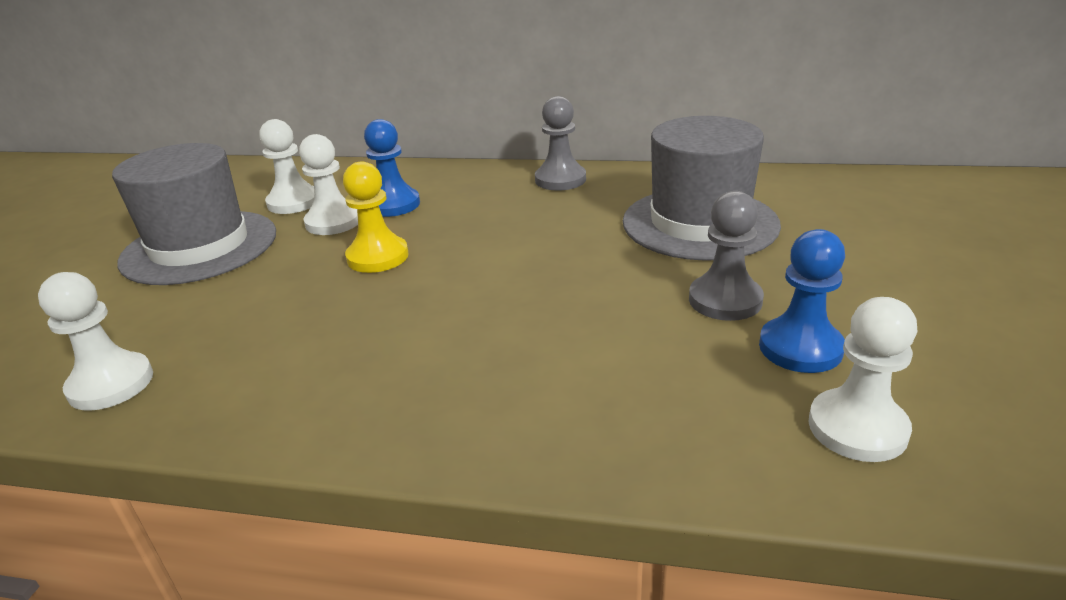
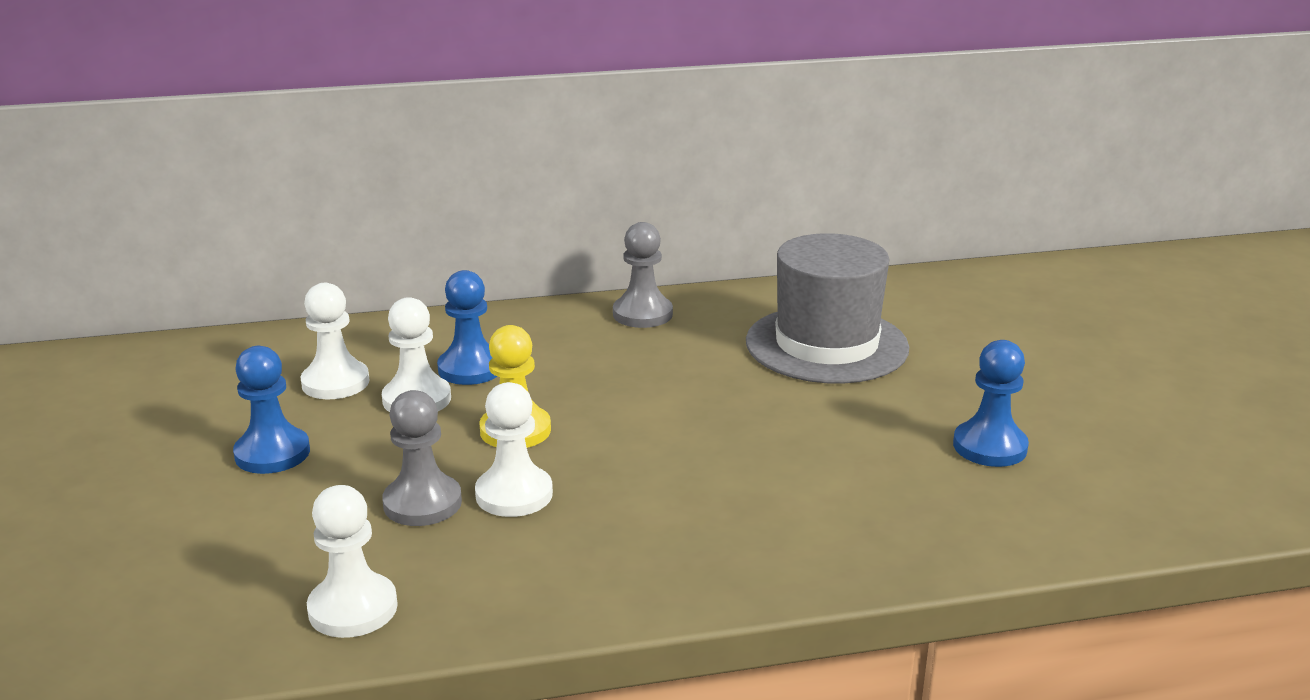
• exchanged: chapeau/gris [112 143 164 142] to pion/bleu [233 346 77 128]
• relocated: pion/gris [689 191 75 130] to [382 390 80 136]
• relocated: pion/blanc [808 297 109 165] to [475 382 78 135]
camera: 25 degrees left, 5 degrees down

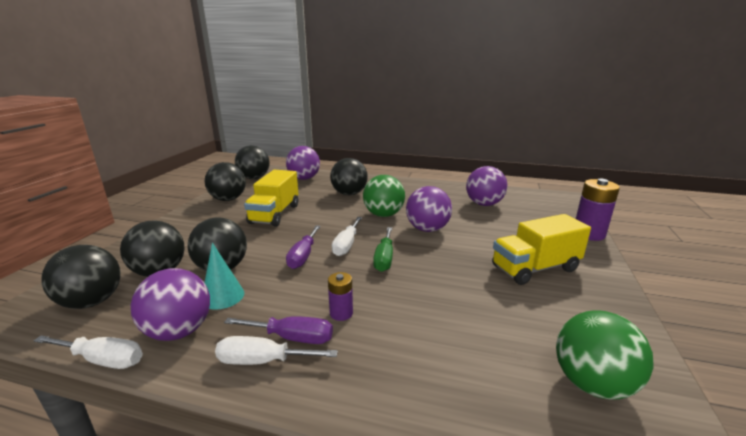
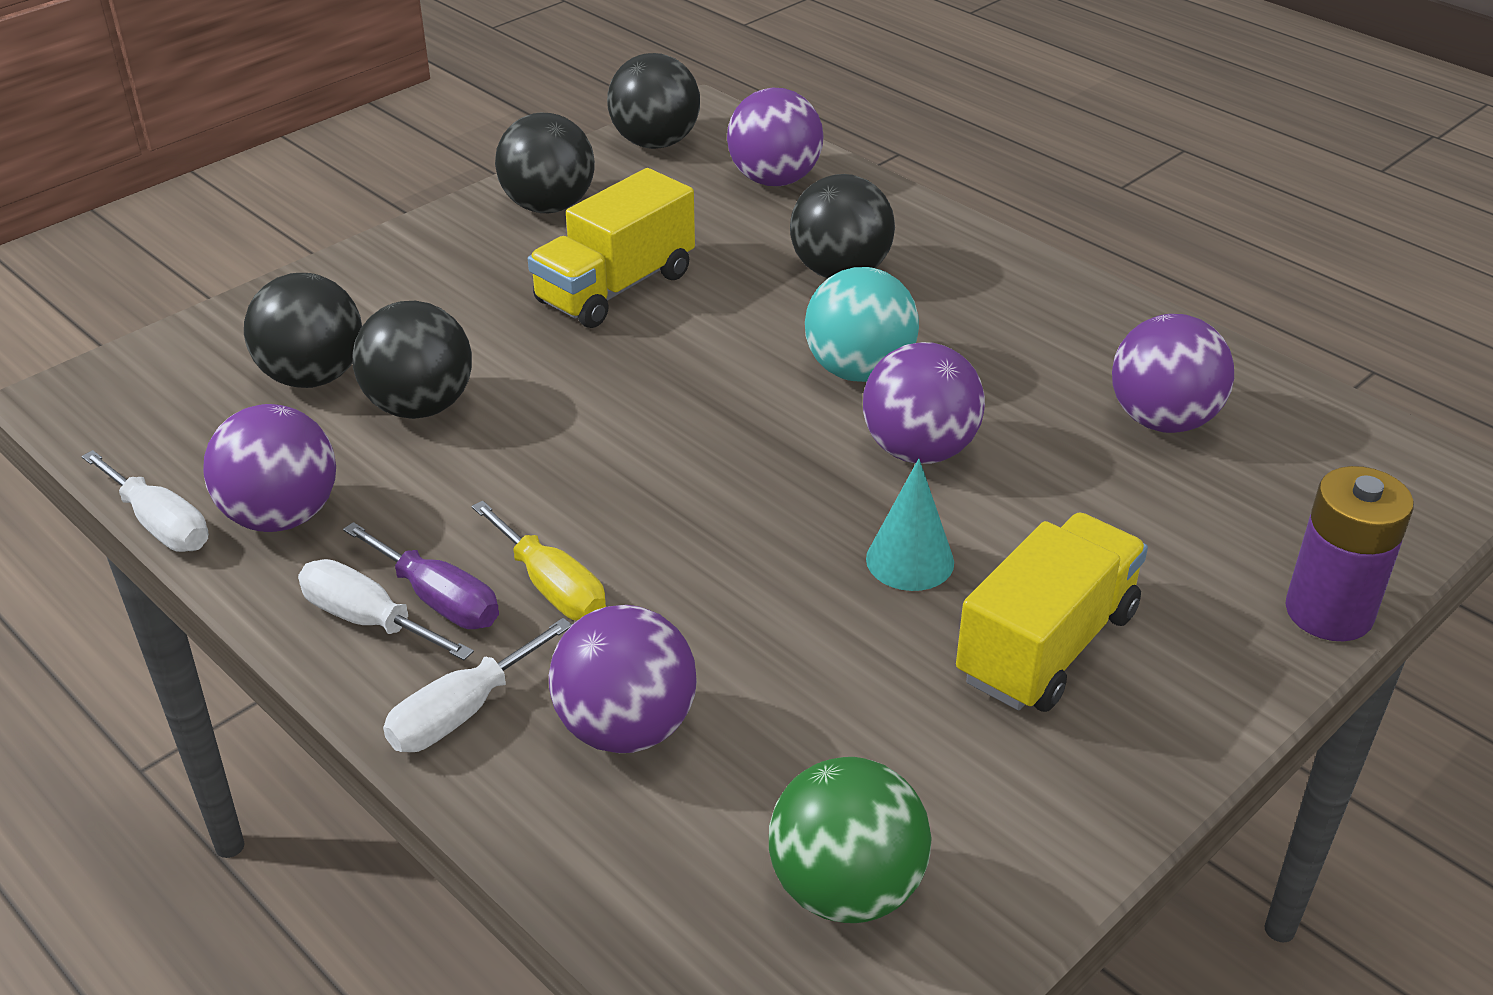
• colour: balle/vert [363 175 42 42] to balle/turquoise [805 267 114 115]
• spun: camion/jaune [492 214 99 71] = [956 512 192 200] 120 degrees clockwise
• relocated: tournevis/blanc [332 217 30 39] to [383 618 189 134]
• missing: tournevis/violet [286 225 35 44]
• missing: tournevis/vert [373 227 20 45]
• relocated: cône/turquoise [204 243 40 67] to [866 458 88 133]
• missing: balle/noir [41 245 80 64]
• exchanged: pile/violet [328 272 25 49] to tournevis/jaune [471 501 135 120]
• appeared: balle/violet [549 605 148 148]
camera: 30 degrees right, 15 degrees up

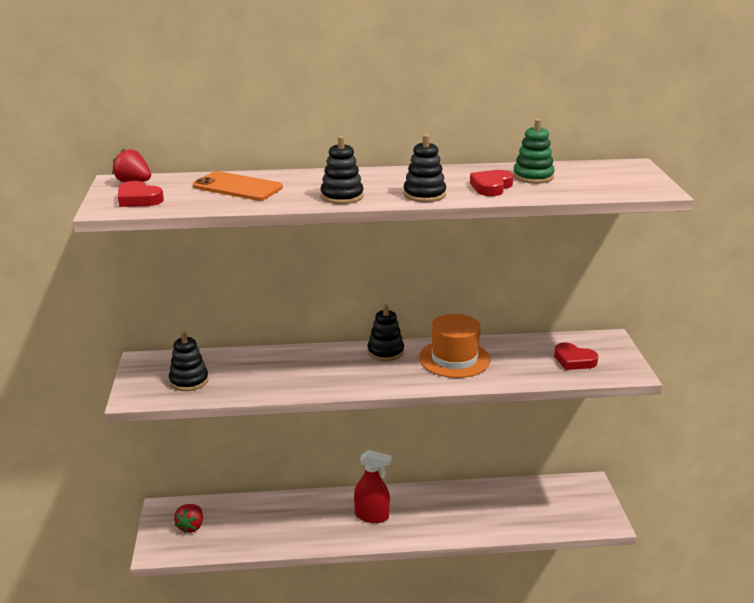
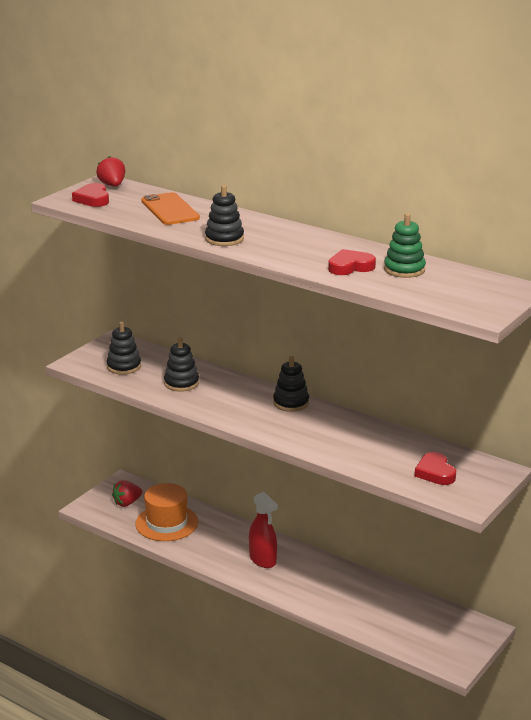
• relocated: jouet à empiler/noir [403 134 43 68] to [164 337 35 55]
• relocated: chapeau/orange [419 314 72 64] to [135 483 63 58]
camera: 40 degrees right, 0 degrees up

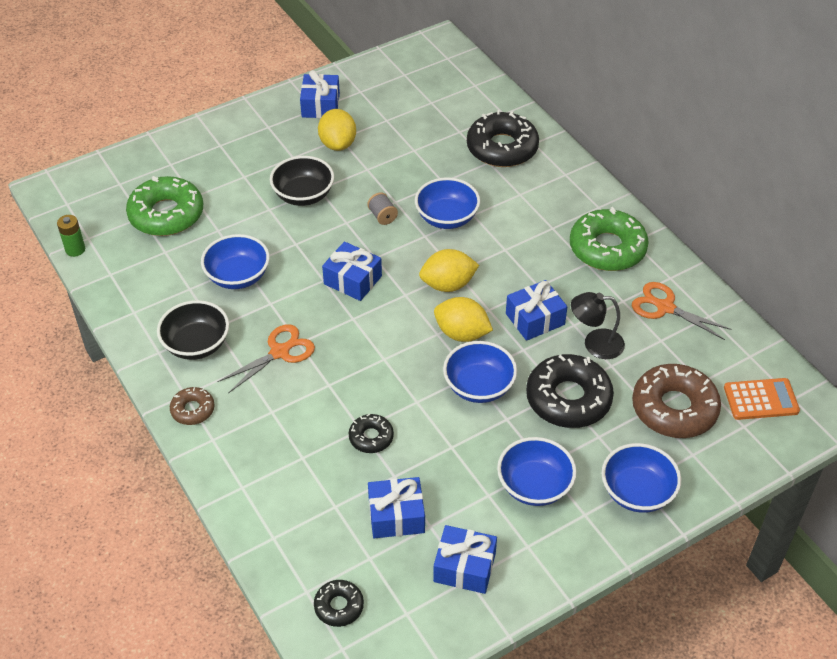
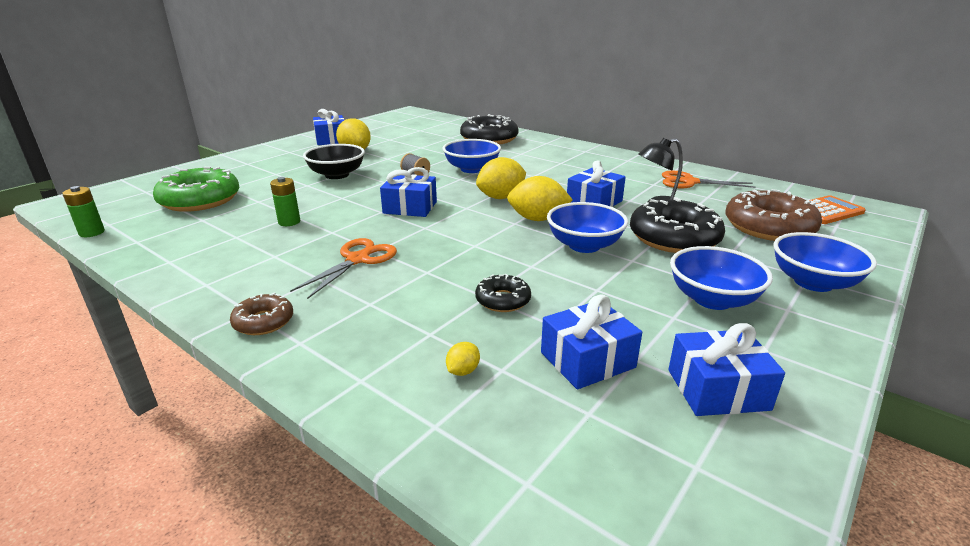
• missing: beignet/vert [570 207 79 64]
• exchanged: bol/bleu [201 234 69 55] to pile/vert [270 177 30 49]
• missing: bol/noir [157 300 72 60]
• missing: beignet/noir [314 580 50 47]
• appeared: citron/jaune [446 342 34 34]
camera: 20 degrees left, 20 degrees down

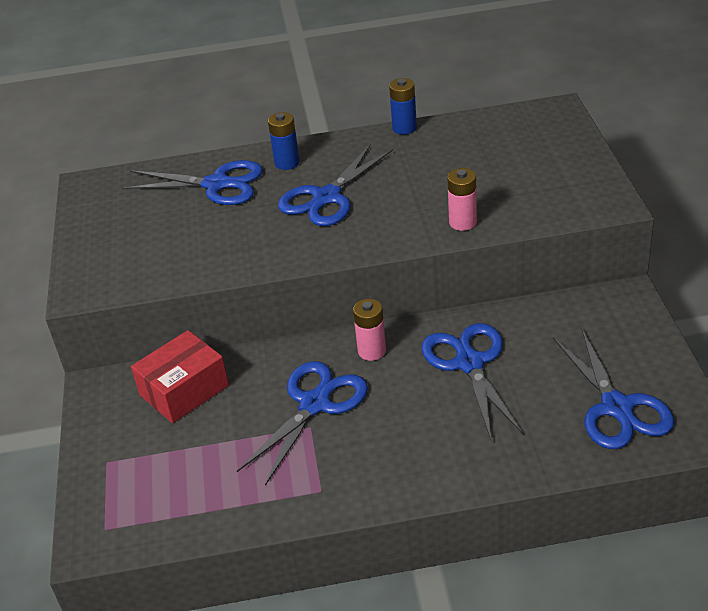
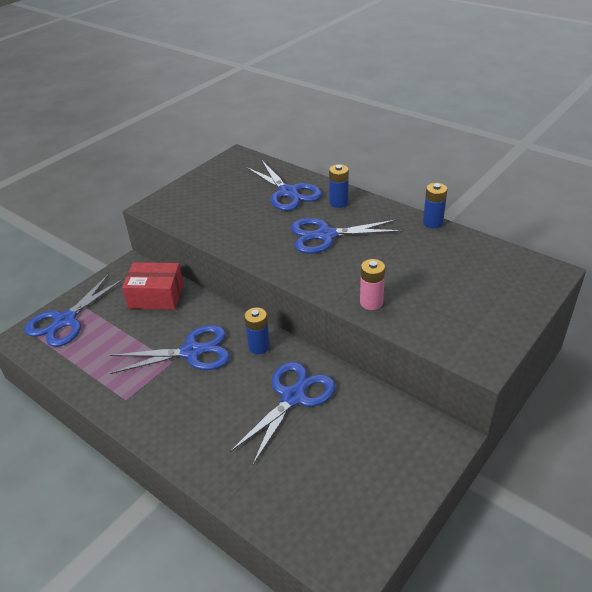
• colour: pile/rose [353 299 33 62] to pile/bleu [244 307 26 47]
• relocated: ciseaux/bleu [553 329 122 120] to [25 274 99 73]
camera: 45 degrees right, 0 degrees up

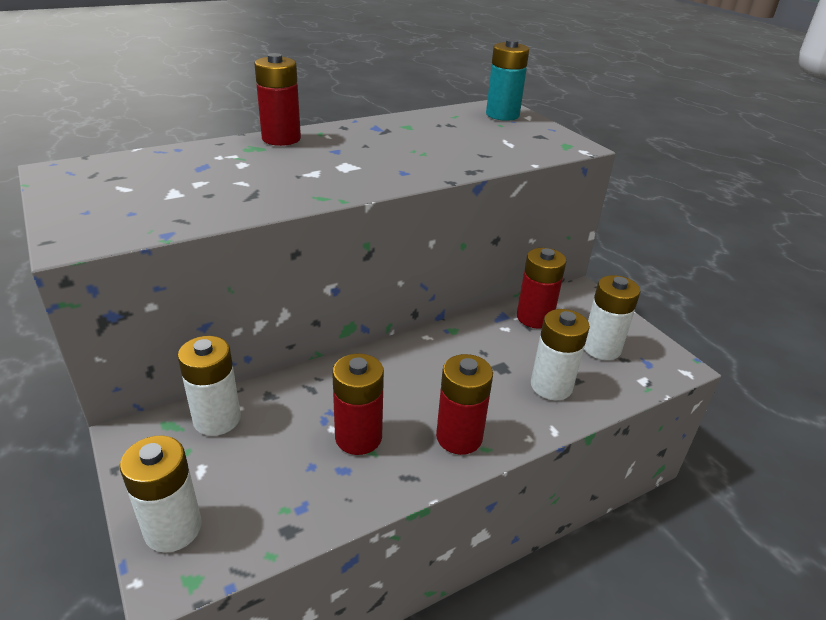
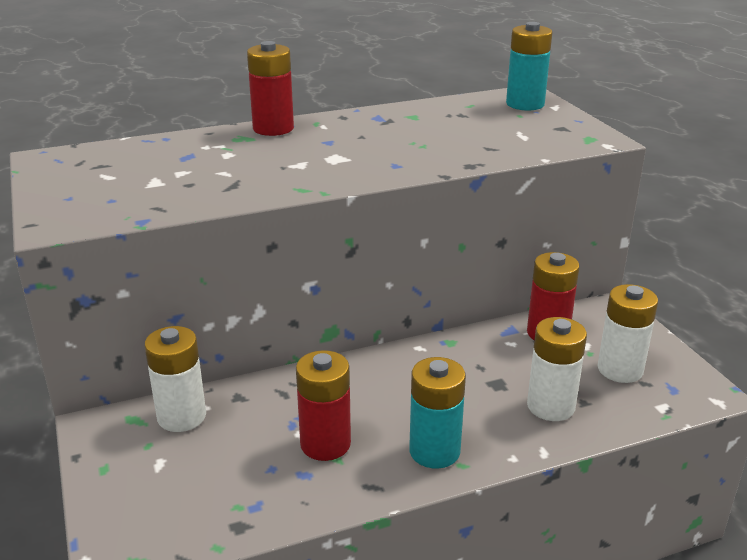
• colour: pile/rouge [436 354 57 101] to pile/turquoise [409 357 57 112]
• missing: pile/blanc [120 435 82 118]
camera: 10 degrees right, 5 degrees down

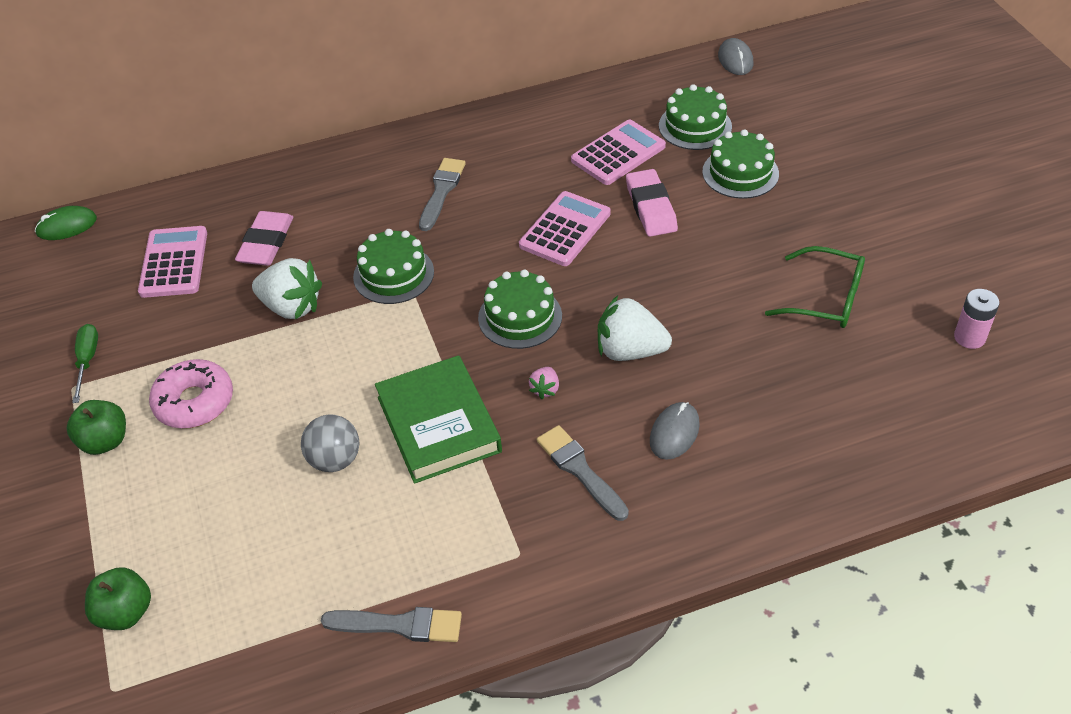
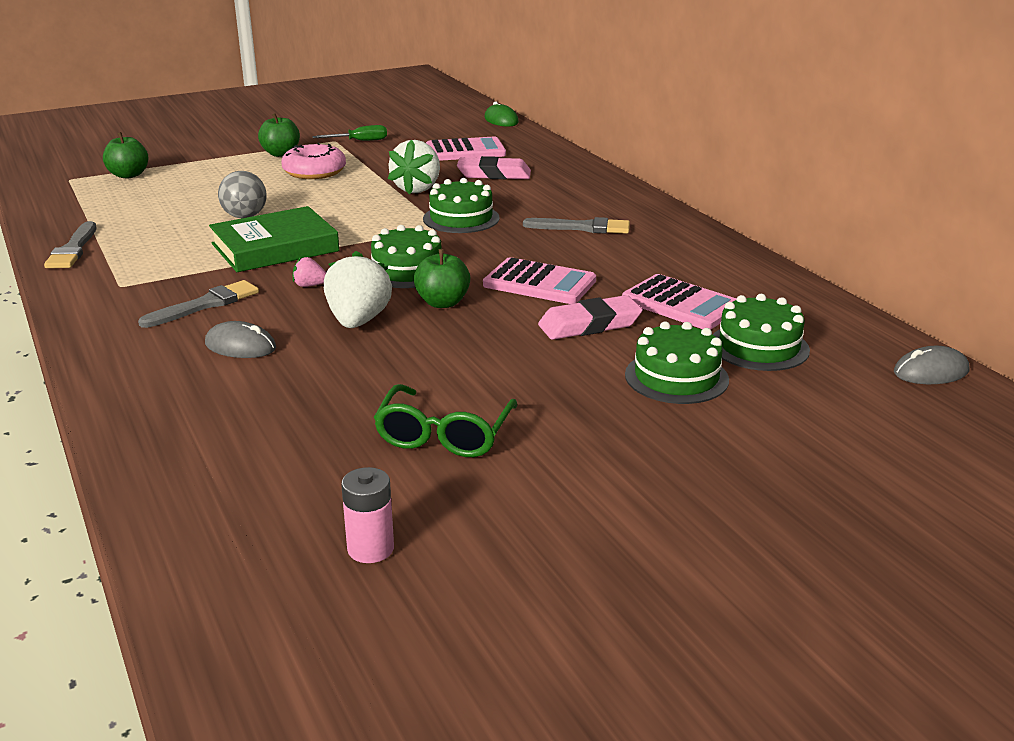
• appeared: pomme/vert [414 249 56 59]
camera: 80 degrees right, 20 degrees down

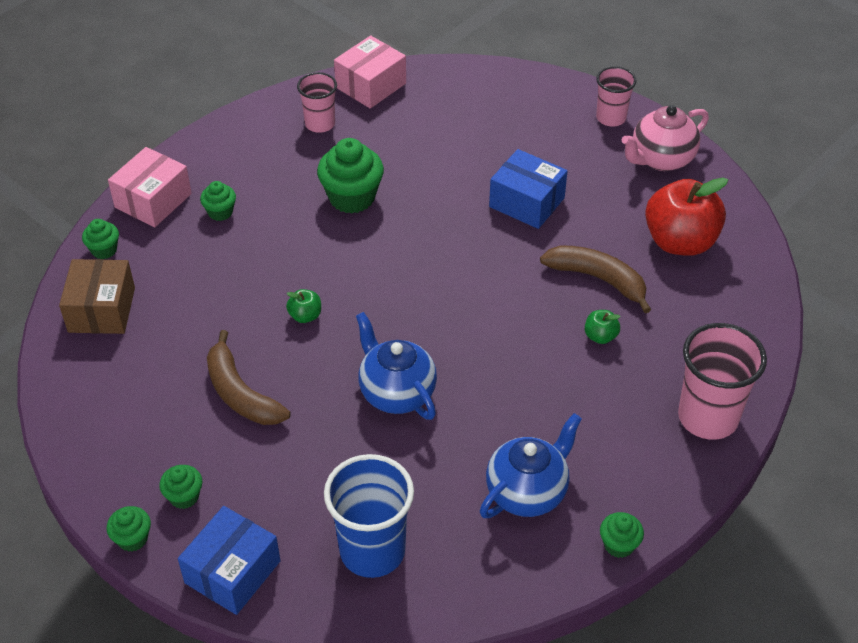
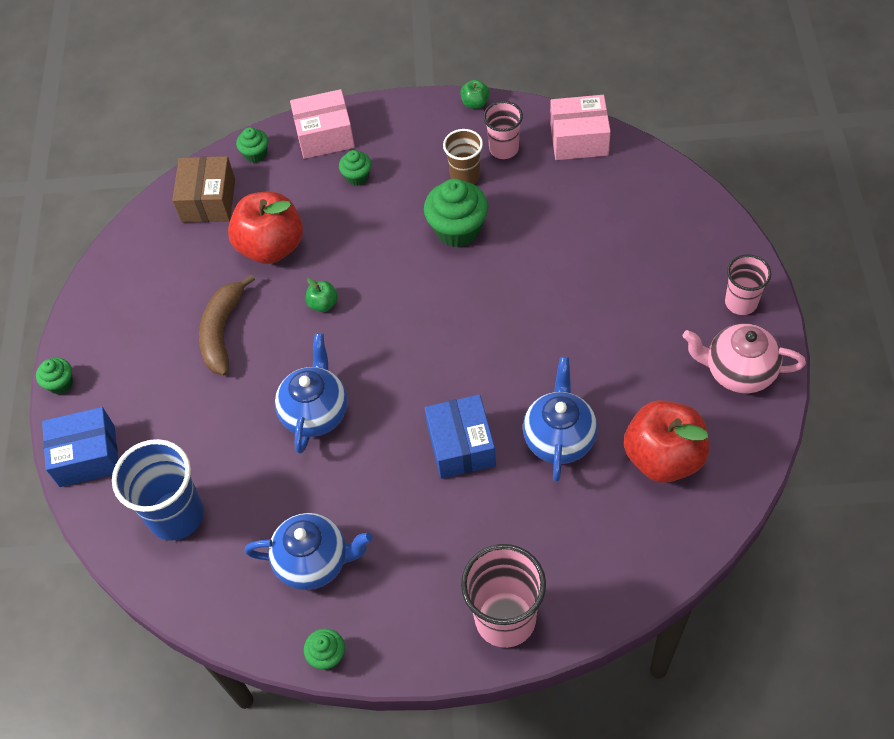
• relocated: boîte/bleu [489 149 79 80] to [425 394 71 85]
• exchanged: banane/marron [540 245 111 68] to théière/bleu [523 357 75 125]
• spun: boîte/marron [59 259 76 75] = [172 156 63 67] 45 degrees counterclockwise
• relocated: pomme/vert [585 310 36 34] to [460 80 30 29]
• missing: muffin/vert [159 465 44 44]
• appeared: gobelet/marron [443 129 40 55]
• appeared: pomme/rouge [228 192 75 72]
camera: 50 degrees right, 10 degrees up

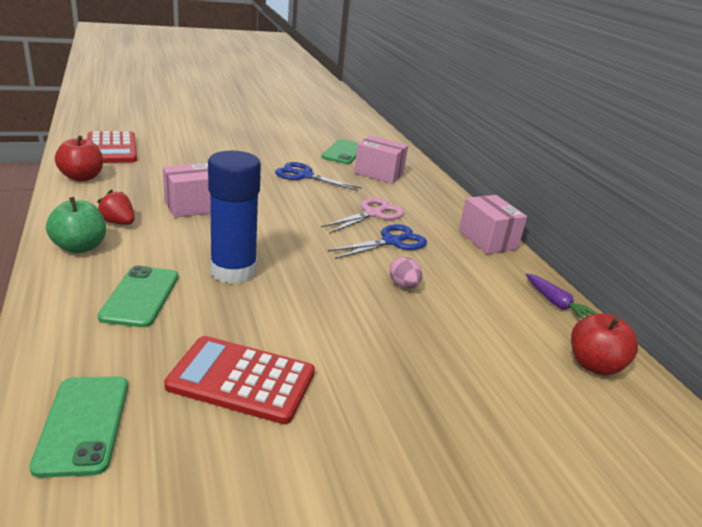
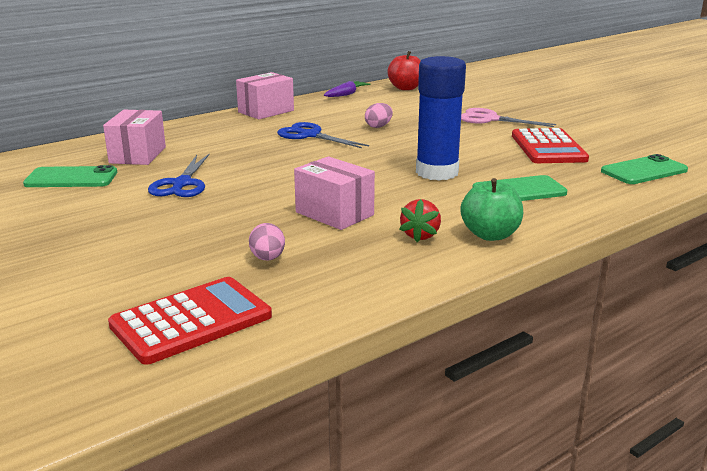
• missing: pomme/rouge [55 135 48 47]
• relocated: ciseaux/rose [321 198 83 35] to [461 108 95 19]
• appeared: œuf/rose [249 223 36 38]
camera: 105 degrees left, 5 degrees down

